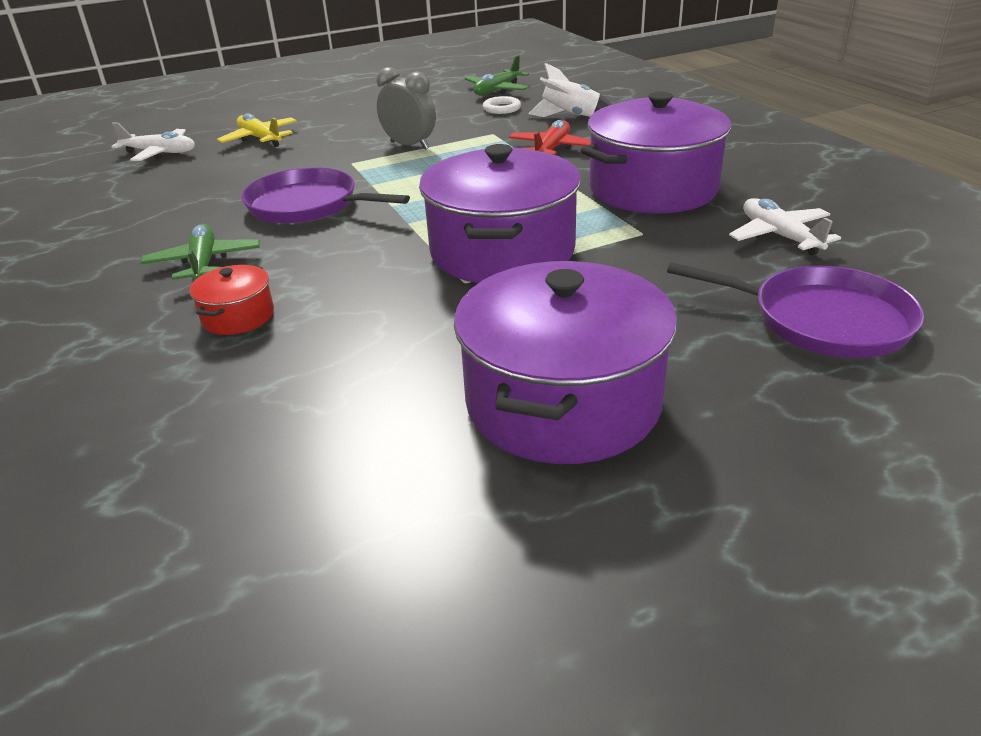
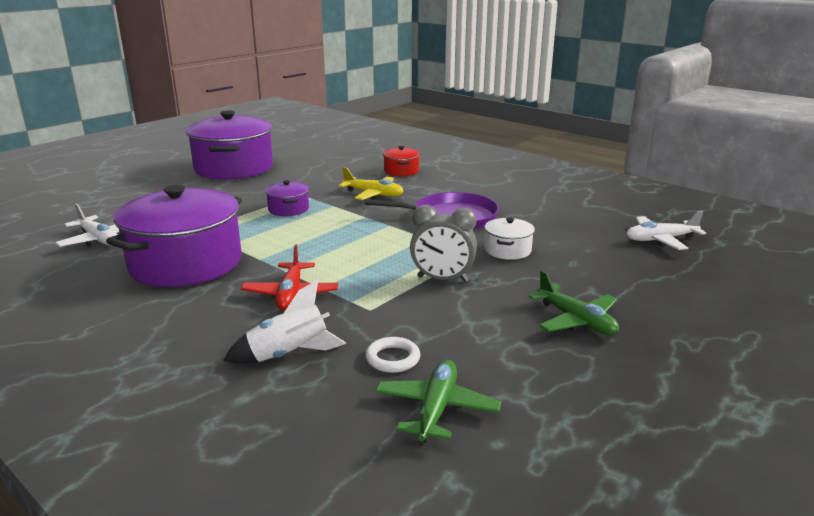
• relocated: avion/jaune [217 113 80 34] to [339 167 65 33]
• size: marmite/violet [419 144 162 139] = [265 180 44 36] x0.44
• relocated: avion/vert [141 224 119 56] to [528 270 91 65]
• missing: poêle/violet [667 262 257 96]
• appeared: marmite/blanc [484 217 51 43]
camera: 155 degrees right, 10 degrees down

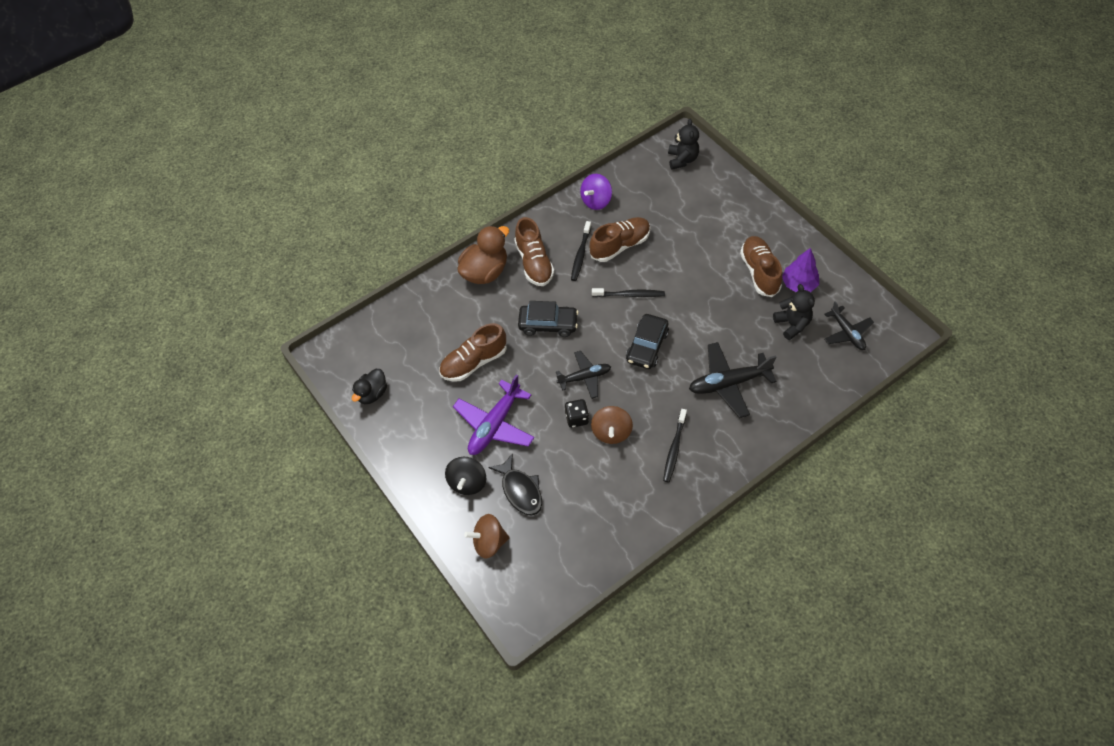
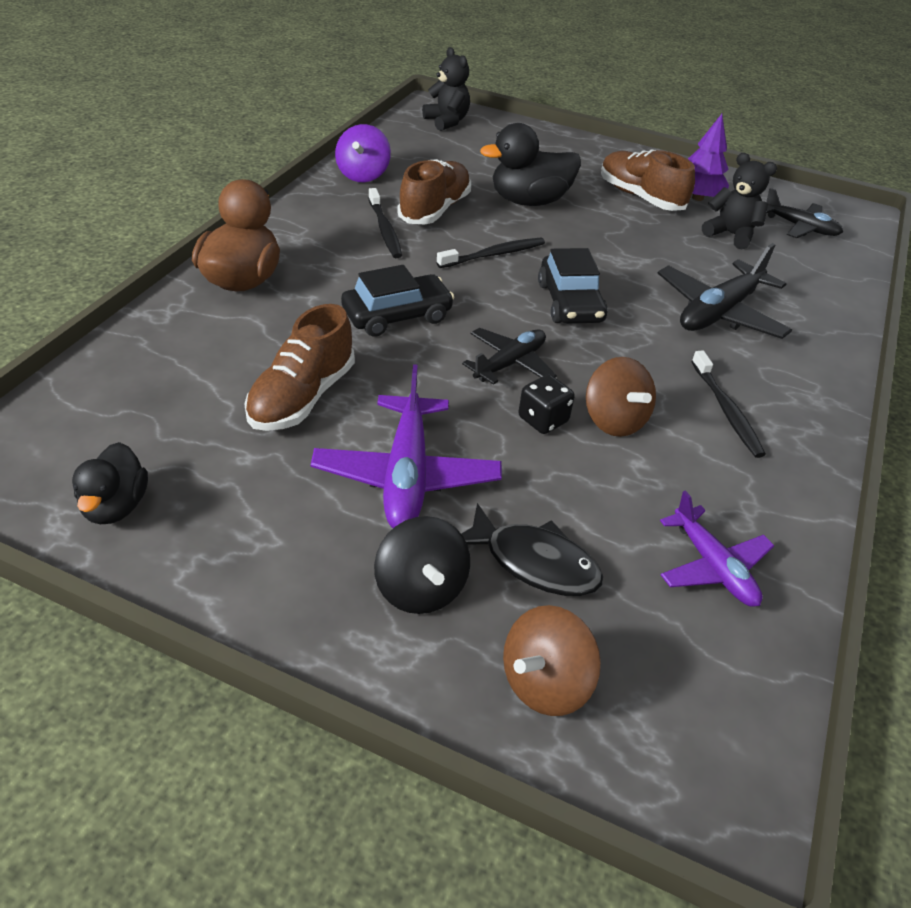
• missing: chaussure/marron [514 217 40 69]
• appeared: canard/noir [480 123 101 83]
• appeared: avion/violet [660 490 114 117]
camera: 35 degrees left, 15 degrees down

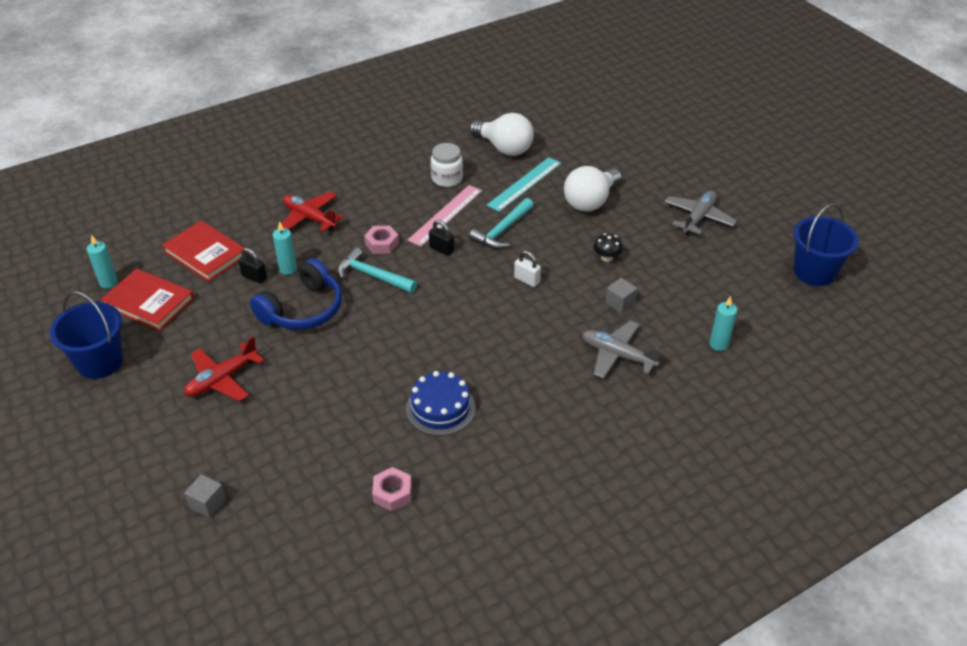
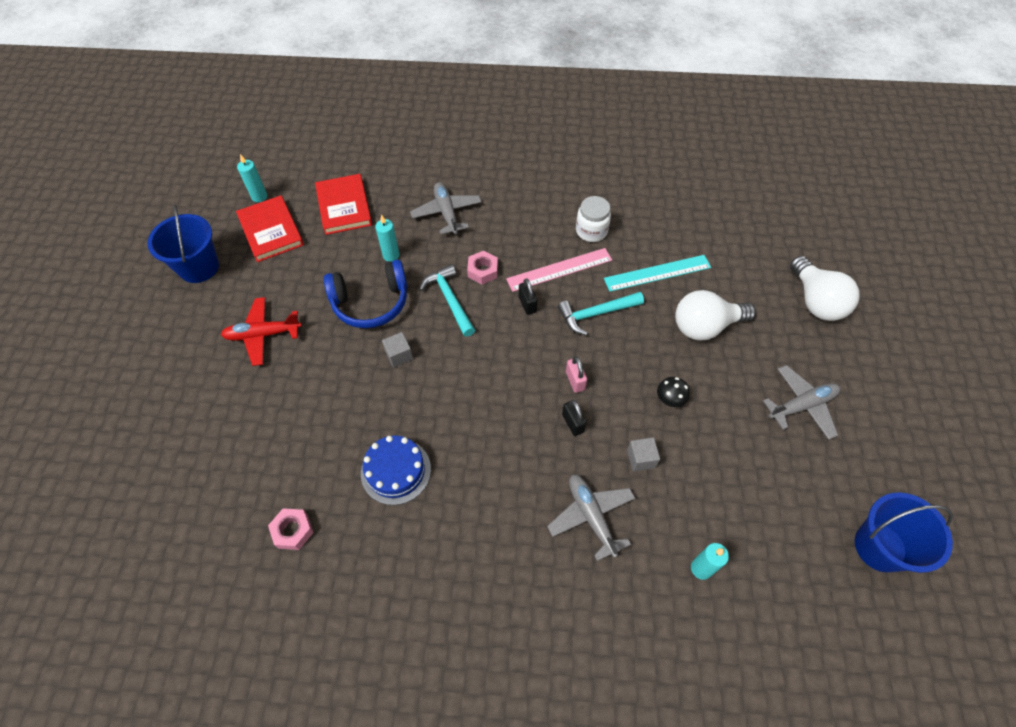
• relocated: ampoule/blanc [470 113 64 43] to [790 256 69 65]
• colour: avion/rouge [282 192 62 40] to avion/gris [410 182 72 53]
• relocated: cadenas/noir [238 248 29 36] to [562 399 25 37]
• colour: cadenas/blanc [514 250 27 37] to cadenas/rose [566 356 21 37]
• relocated: cube/gris [184 474 42 44] to [382 332 31 36]
camera: 35 degrees right, 15 degrees up

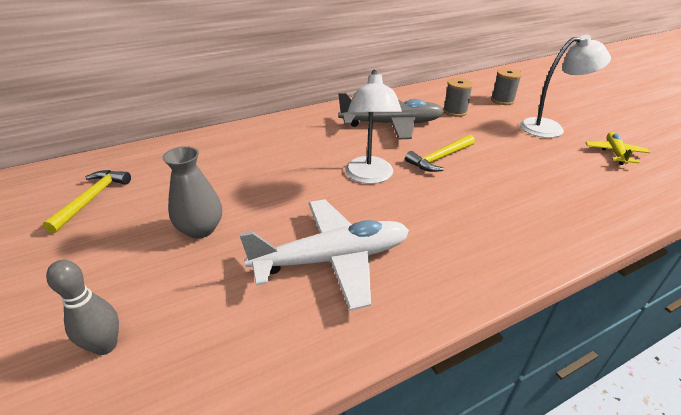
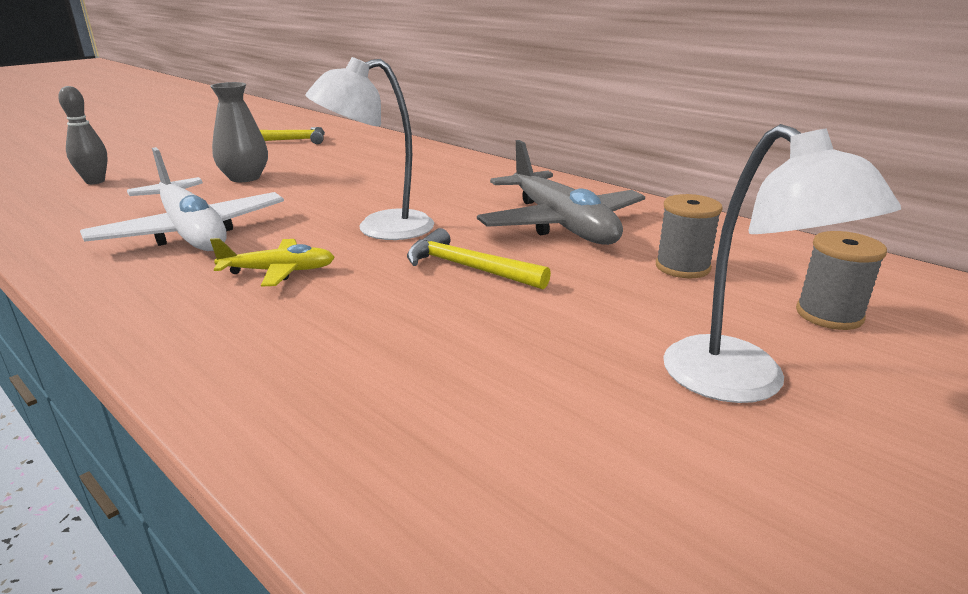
• relocated: avion/jaune [586 132 64 33] to [210 238 125 49]
camera: 70 degrees right, 10 degrees down

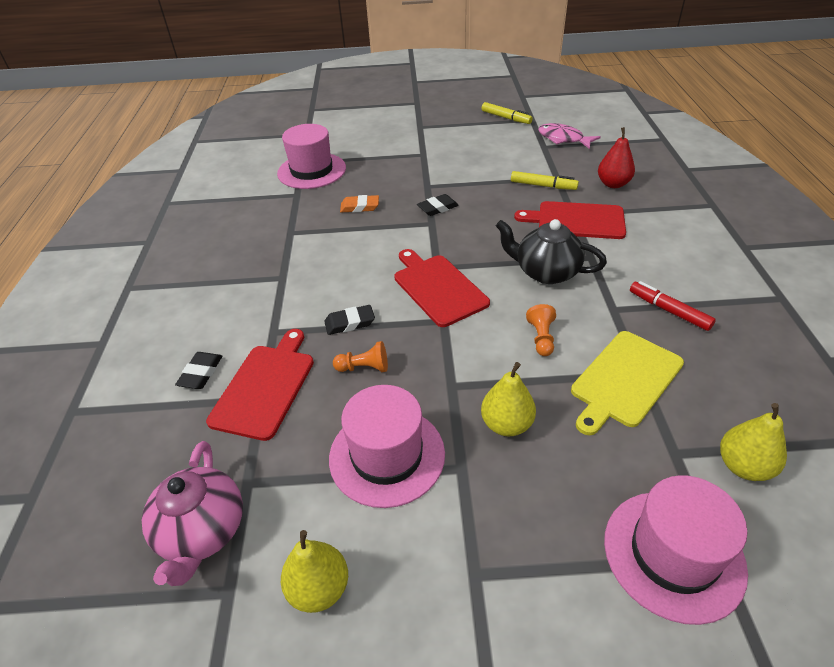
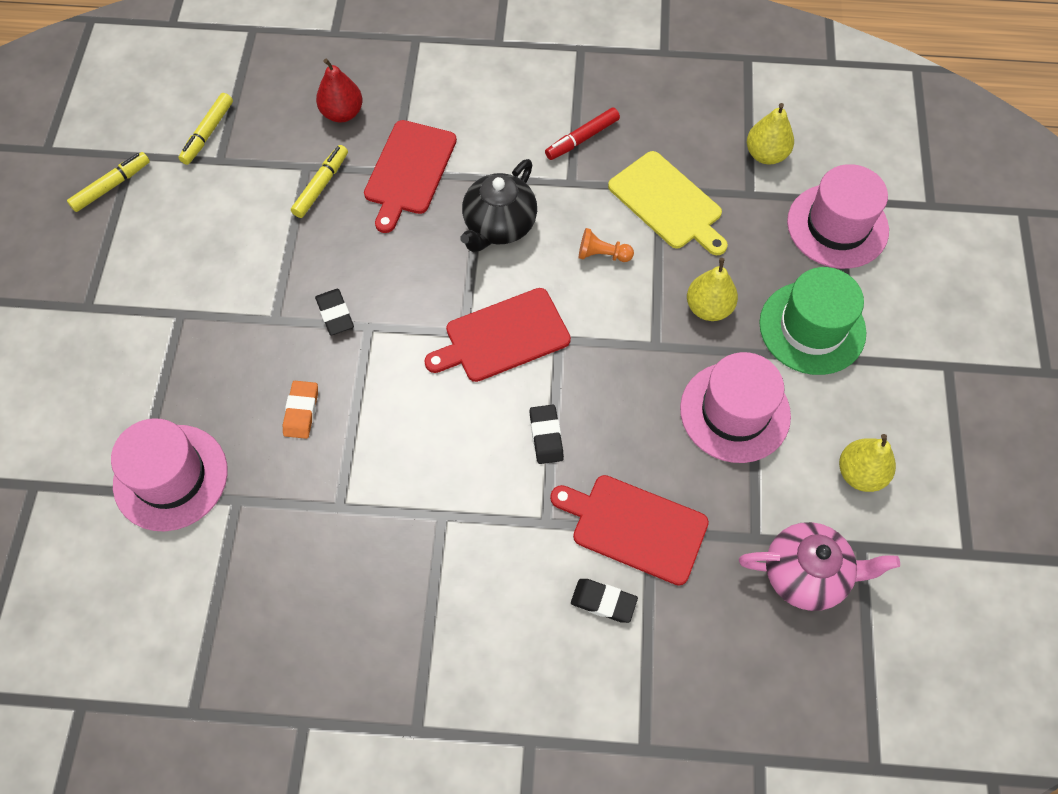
• exchanged: poisson/rose [538 123 63 26] to feutre/jaune [178 93 55 72]
• missing: pion/orange [333 341 55 31]
• appeared: chapeau/vert [759 267 107 108]
camera: 85 degrees left, 20 degrees up

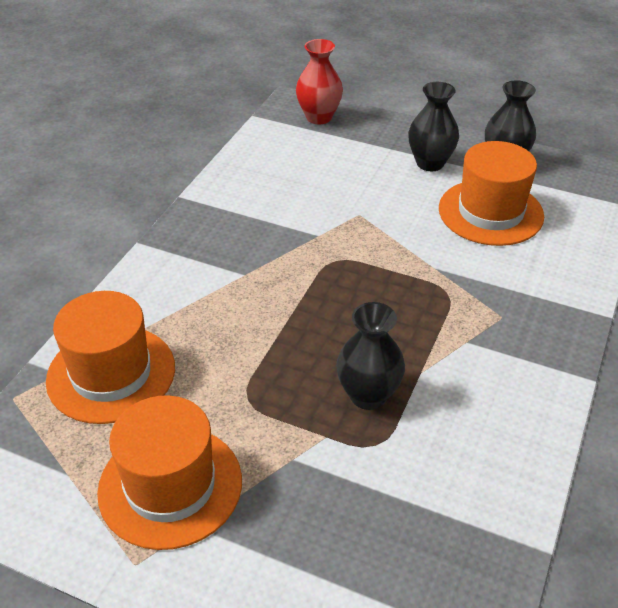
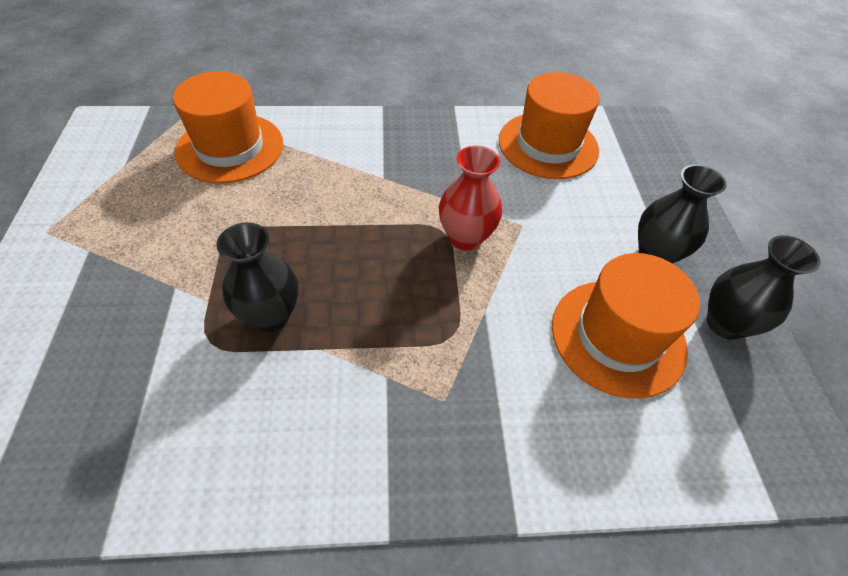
• relocated: vase/rouge [296 39 47 85] to [439 146 63 105]
• relocated: chapeau/orange [97 395 145 155] to [499 72 101 107]
camera: 60 degrees right, 10 degrees up

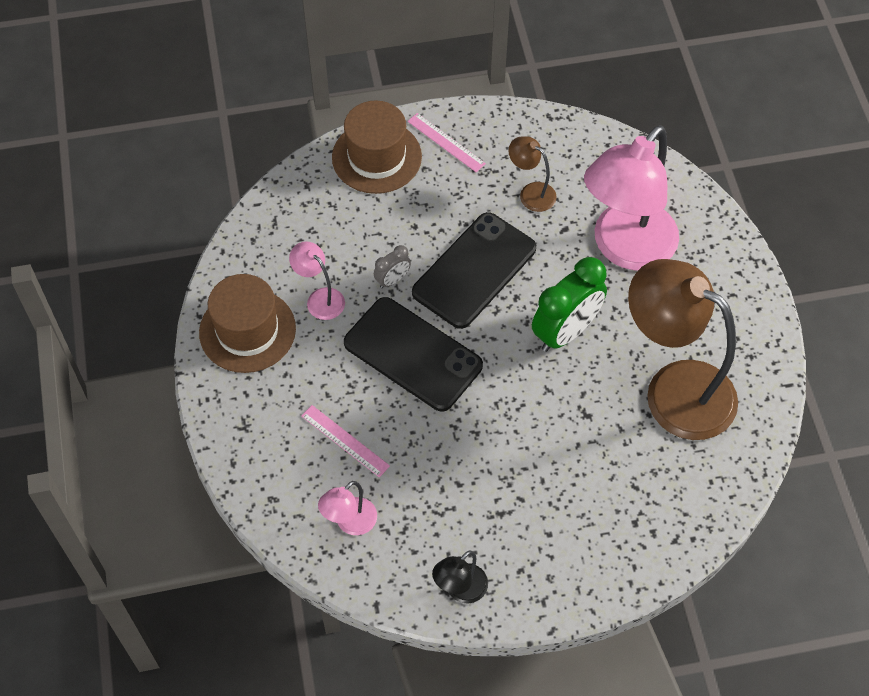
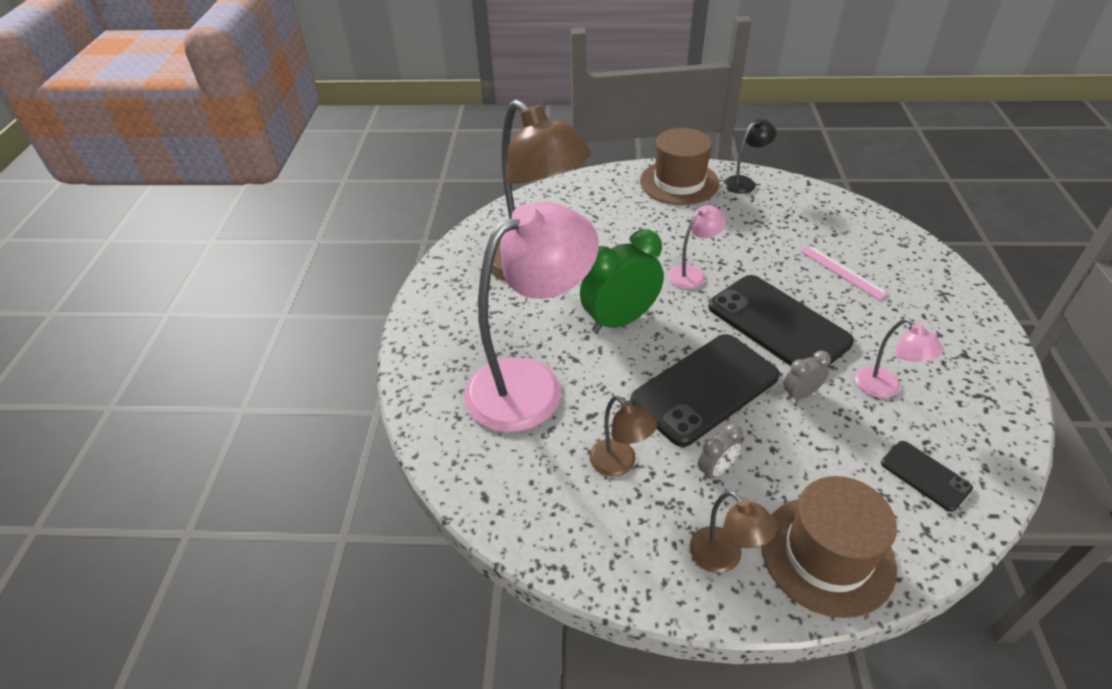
• exchanged: règle/rose [407 113 79 59] to lampe/marron [689 491 88 82]
• relocated: chapeau/marron [199 274 97 99] to [640 128 79 77]
• relocated: lampe/rose [318 481 59 54] to [668 205 58 84]
• appeared: réveil/gris [698 423 45 58]
• appeared: téléphone/noir [881 441 92 71]
camera: 165 degrees left, 15 degrees down

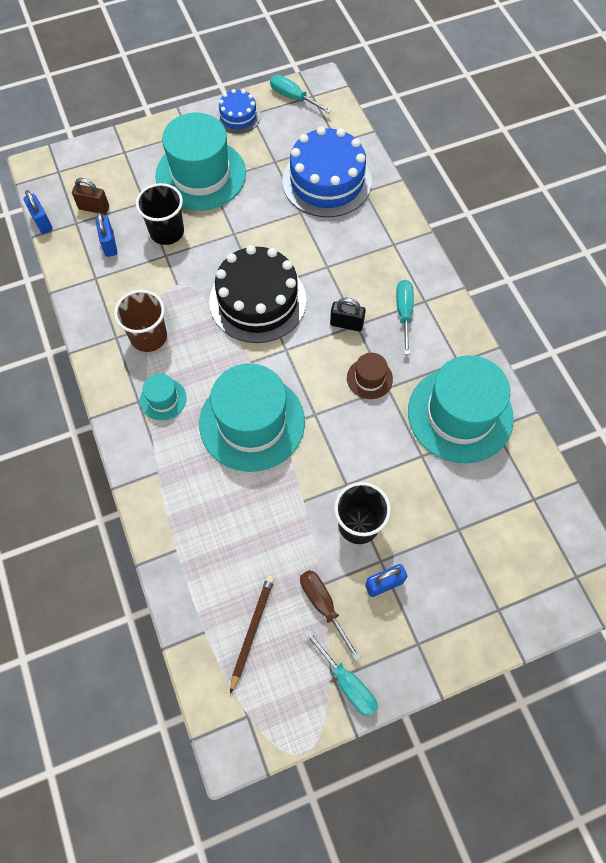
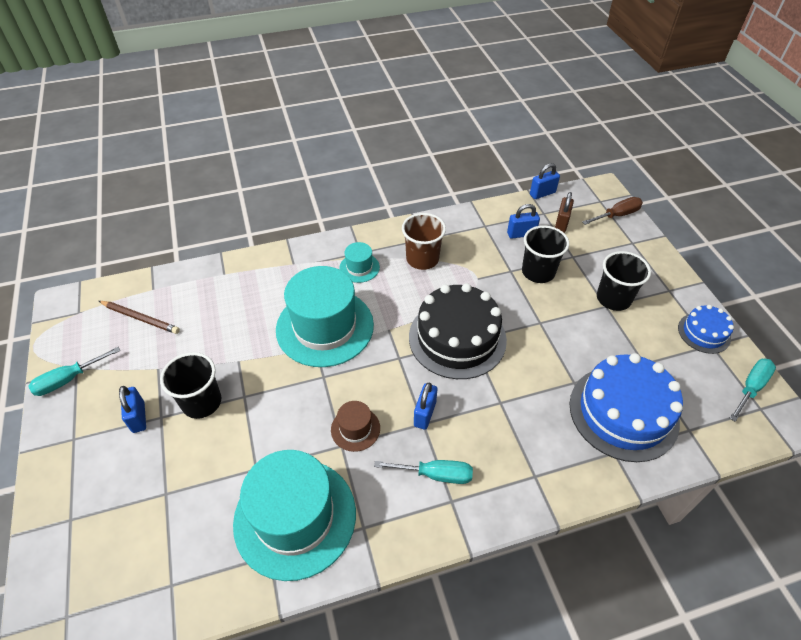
• exchanged: chapeau/turquoise [155 113 91 98] to gobelet/noir [597 251 54 60]
• colour: cadenas/noir [330 298 36 33] to cadenas/bleu [414 383 23 47]
• relocated: tournevis/marron [300 570 61 91] to [582 197 61 28]
camera: 95 degrees right, 15 degrees down

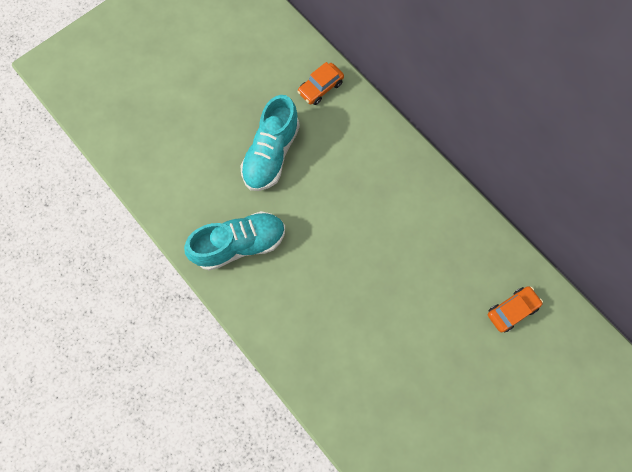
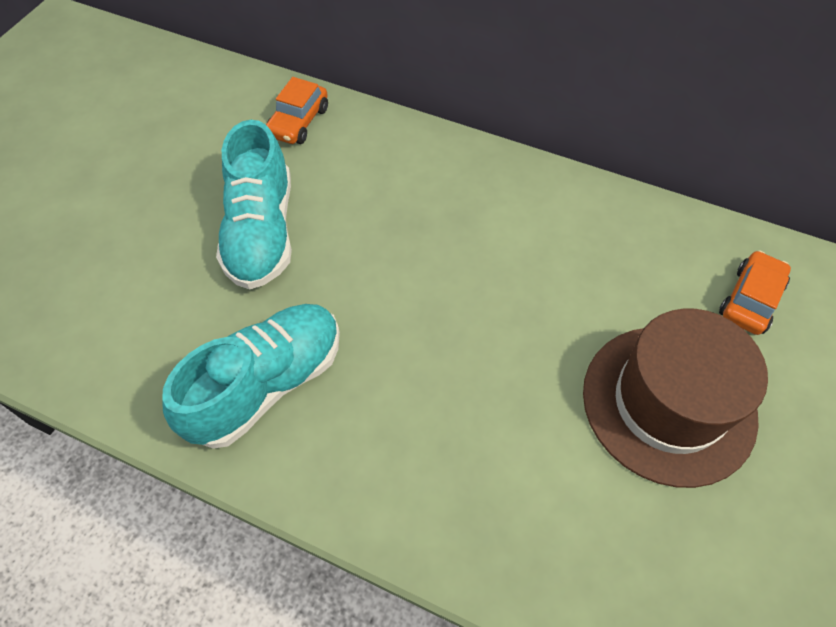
• appeared: chapeau/marron [583 308 185 180]
camera: 25 degrees left, 15 degrees down

